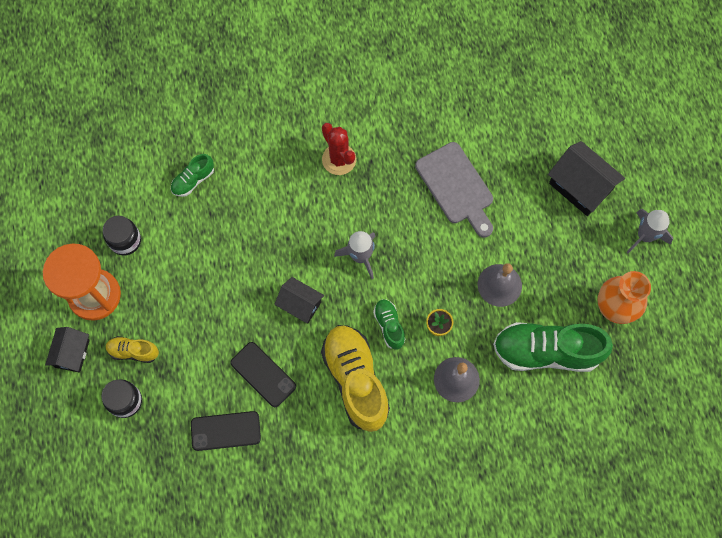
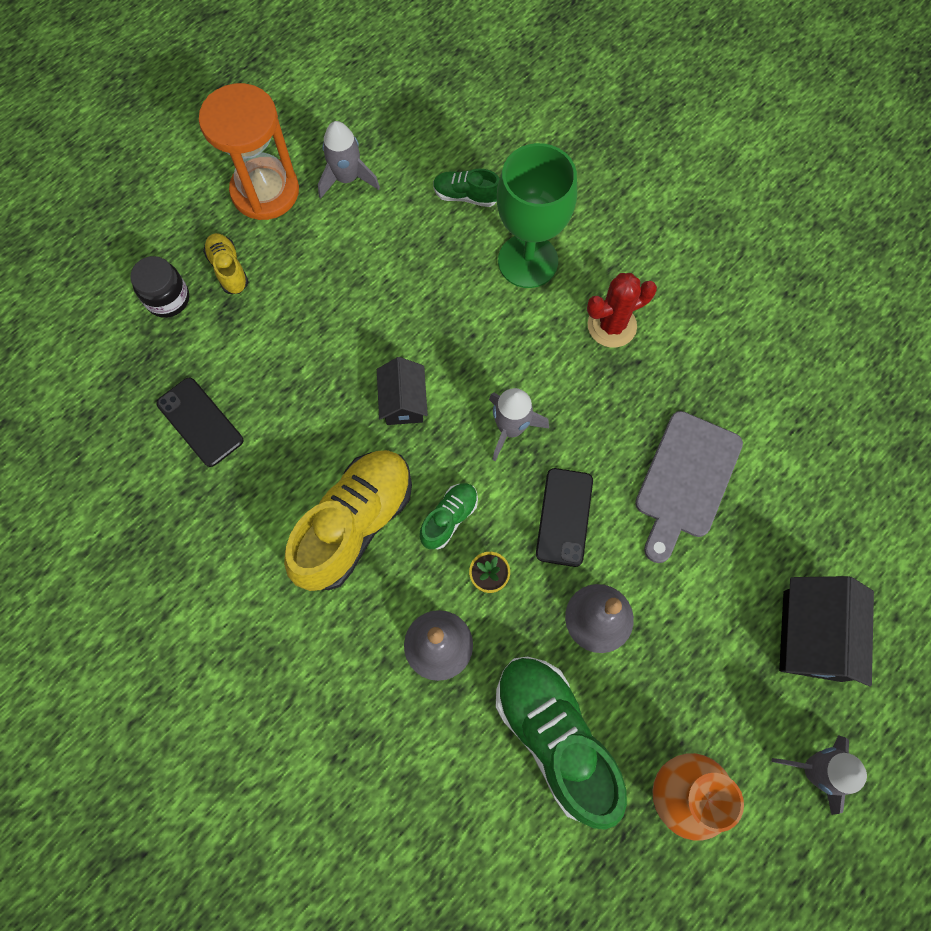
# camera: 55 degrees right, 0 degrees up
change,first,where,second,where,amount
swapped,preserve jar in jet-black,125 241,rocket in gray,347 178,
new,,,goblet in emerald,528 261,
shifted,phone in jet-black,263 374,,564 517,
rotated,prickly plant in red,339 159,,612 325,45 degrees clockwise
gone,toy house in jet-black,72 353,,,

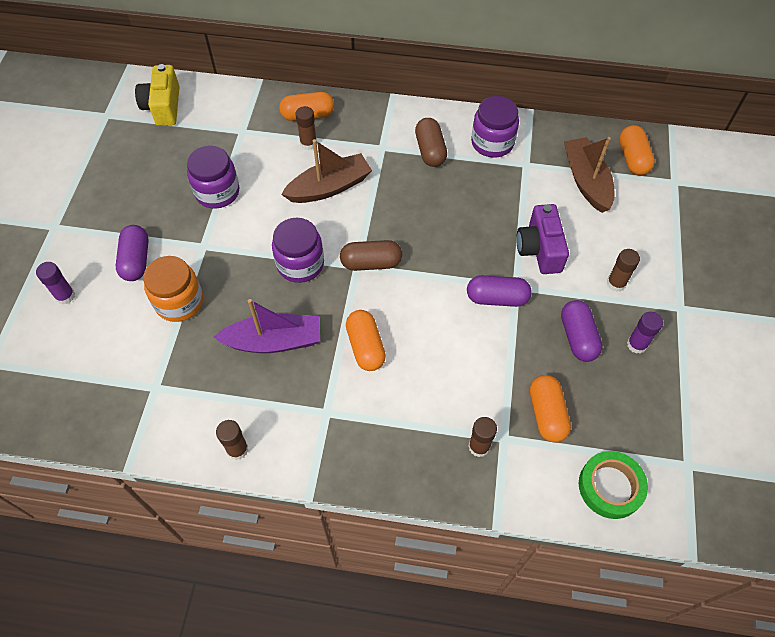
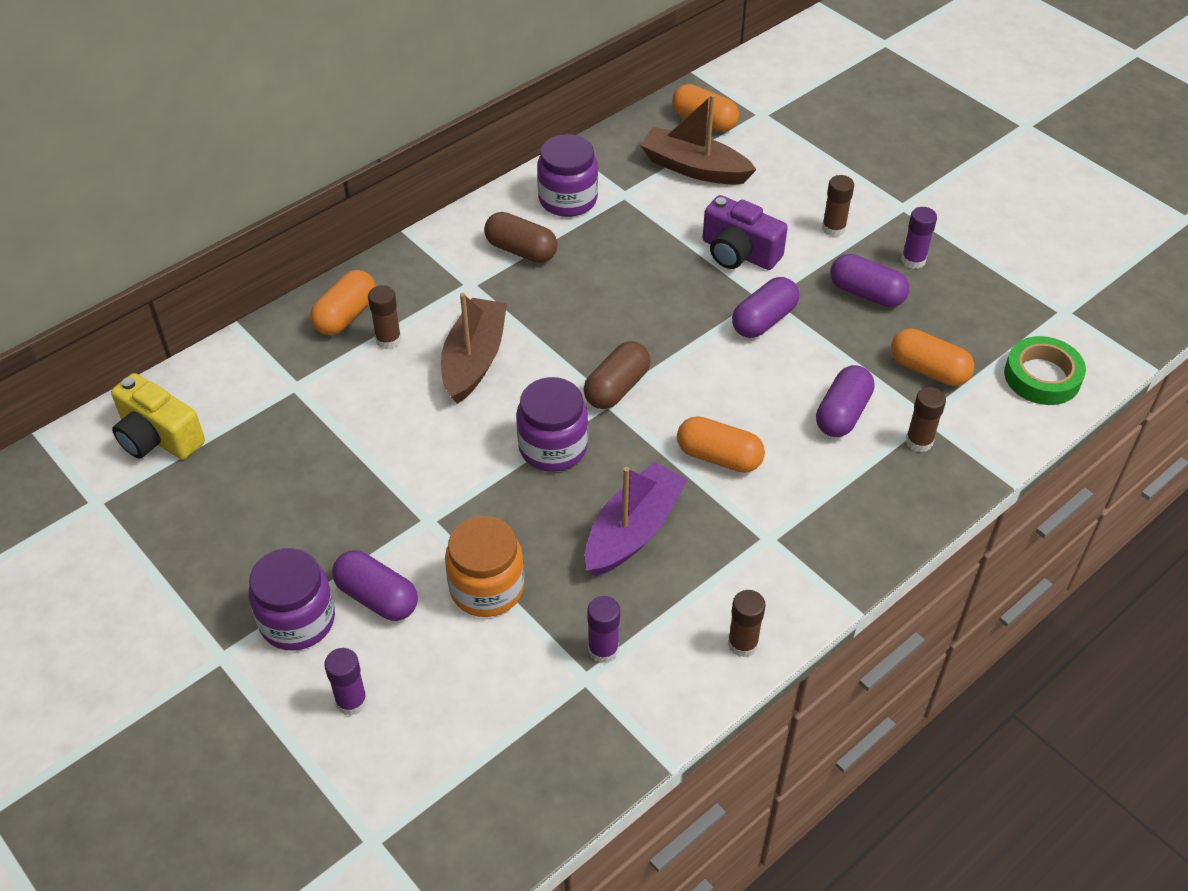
# camera: 50 degrees left, 10 degrees down
change,first,where,second,where,amount
shifted,preserve jar in purple,217 192,,297 620,
new,,,stick of glue in purple,603 650,
new,,,pill shape in purple,842 414,

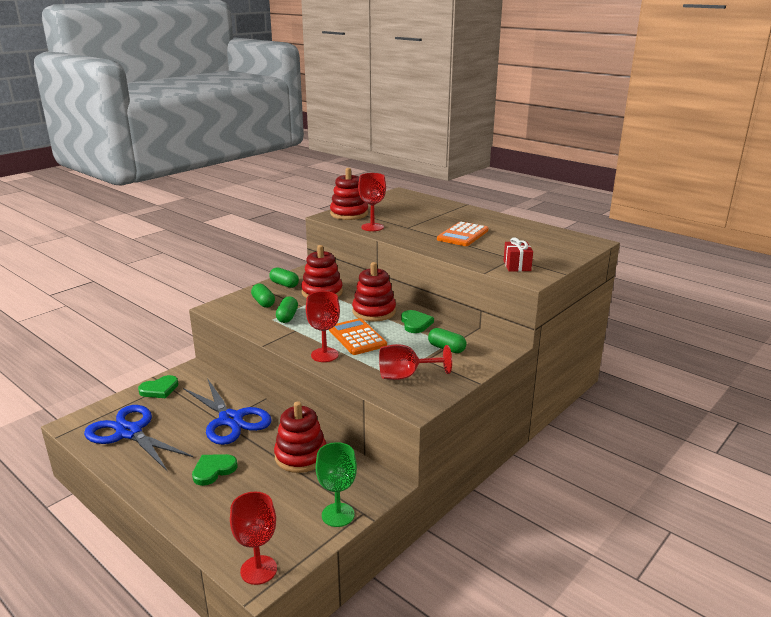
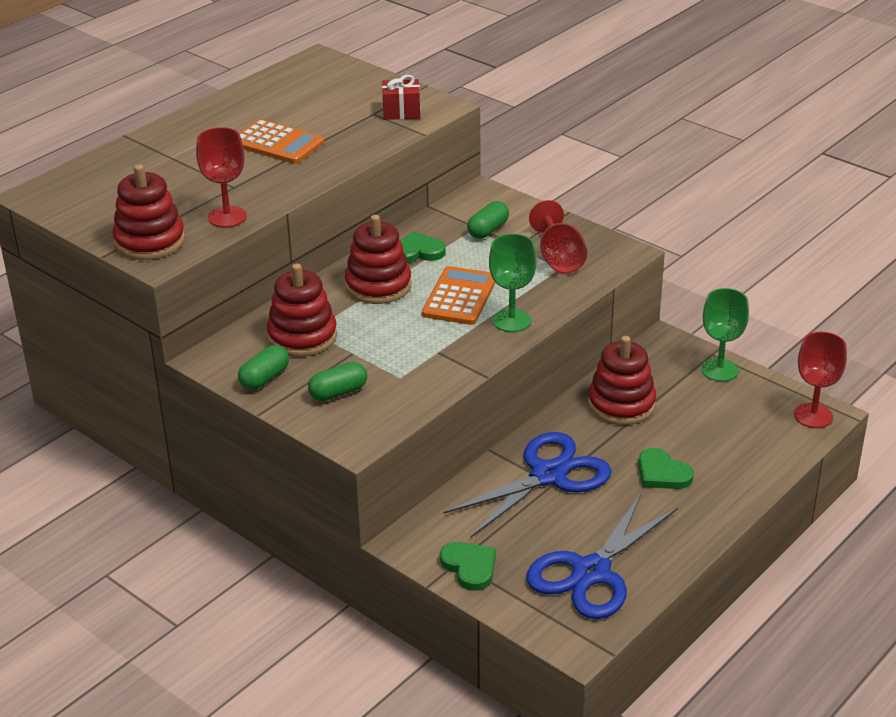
# camera: 90 degrees left, 10 degrees up
change,first,where,second,where,amount
rotated,calculator in orange,357 337,,460 297,135 degrees clockwise
repainted,goblet in red,324 355,goblet in emerald,512 321,
gone,pill shape in emerald,287 317,,,

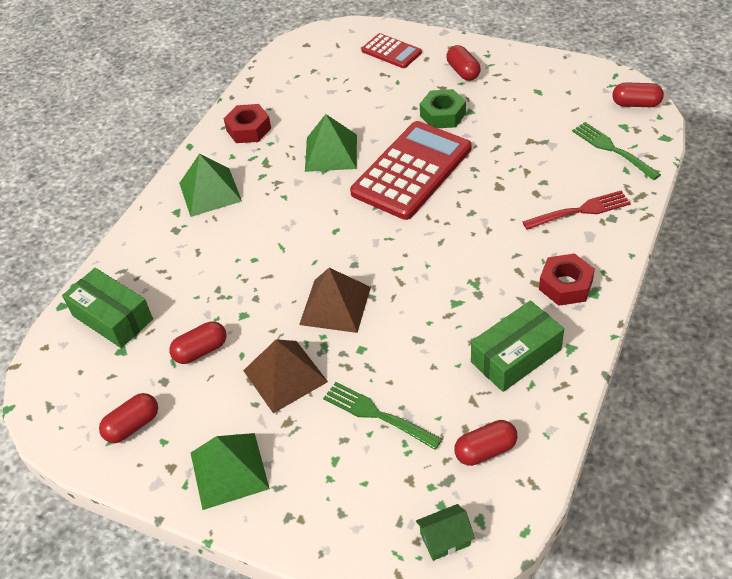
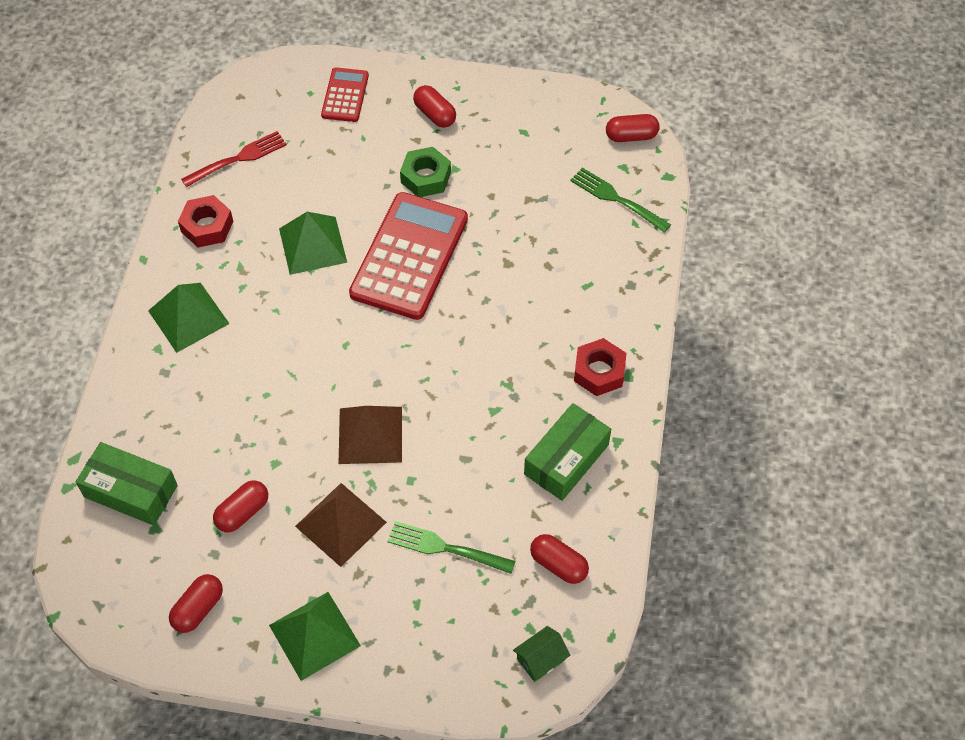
# camera: 20 degrees left, 10 degrees up
change,first,where,second,where,amount
shifted,dinner fork in red,579 211,,237 159,
rotated,calculator in red,391 52,,345 95,105 degrees counterclockwise
rotated,pill shape in red,485 450,,558 564,75 degrees clockwise

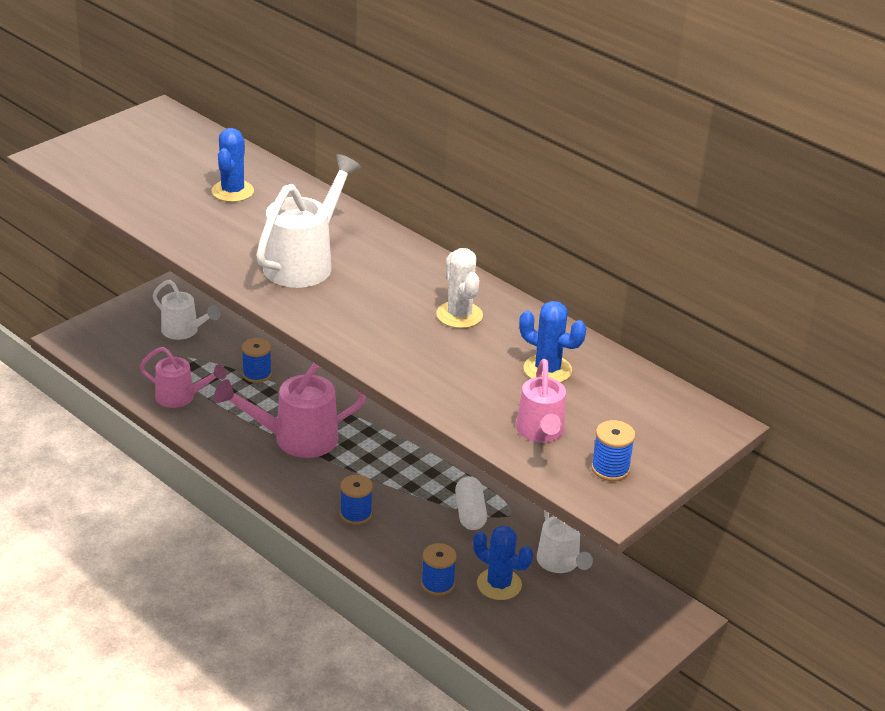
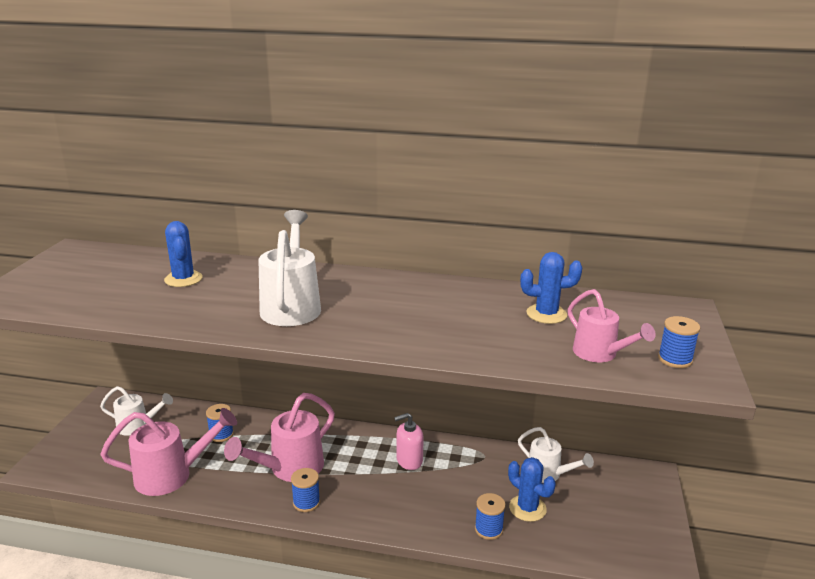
# camera: 30 degrees left, 10 degrees down
change,first,where,second,where,amount
scaled,watering pot in pink,180 397,,171 475,x1.58
shifted,bobbin in blue,356 514,,306 502,
new,,,pump bottle in pink,409 460,
rotated,prickly plant in blue,499 584,,527 508,45 degrees clockwise
gone,prickly plant in pure white,459 315,,,
gone,pill shape in pure white,470 513,,,

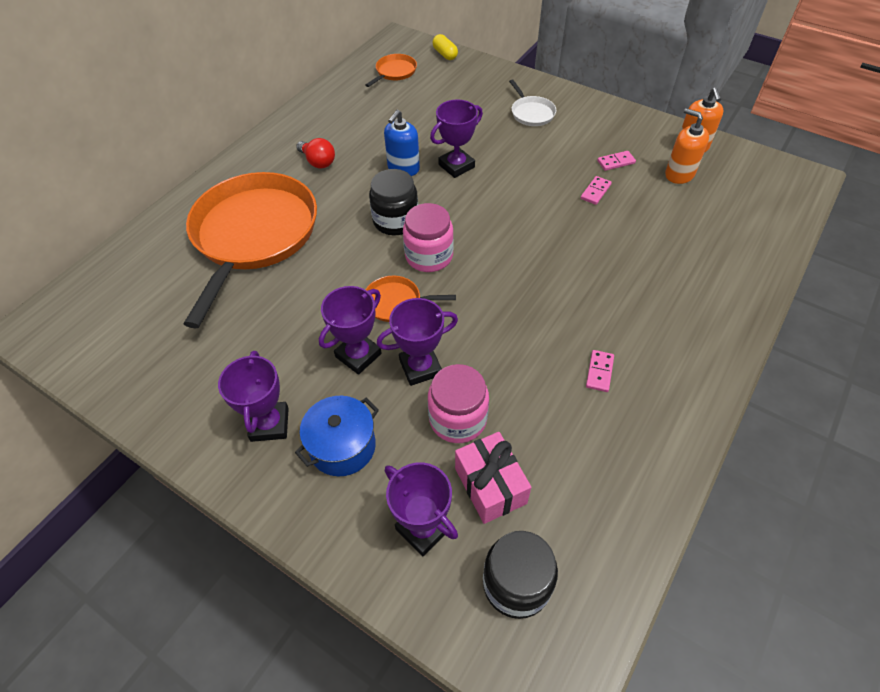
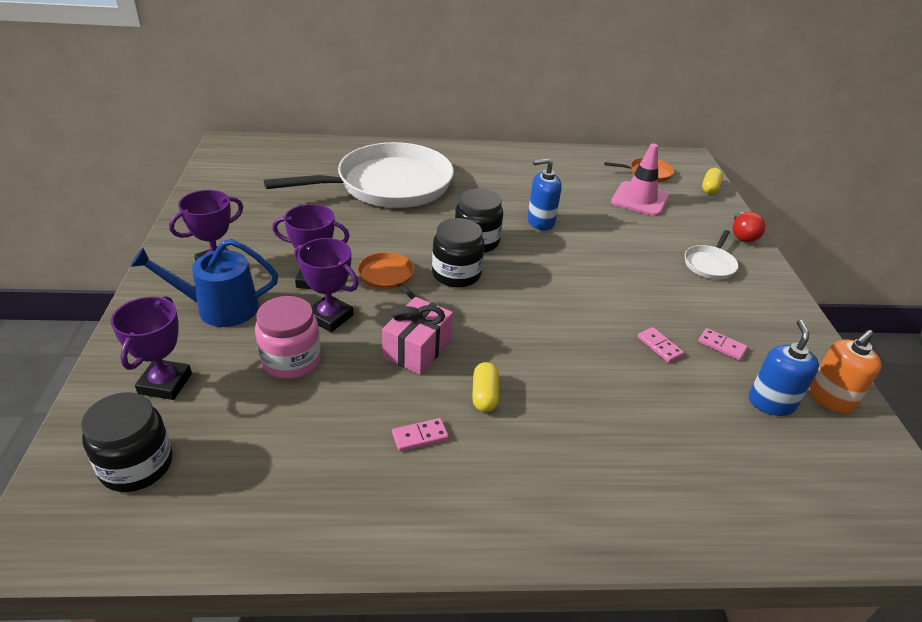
# camera: 50 degrees right, 15 degrees down
change,first,where,second,where,amount
swapped,stockpot in blue,342 446,watering pot in blue,220 308,
repainted,frying pan in orange,253 235,frying pan in pure white,388 185,
shifted,gift in pink,490 485,,417 349,
repainted,preserve jar in pink,429 256,preserve jar in jet-black,456 274,
new,,,pill shape in yellow,484 395,
new,,,traffic cone in pink,640 199,
rotated,domino in pink,595 192,,659 346,60 degrees clockwise
shifted,light bulb in red,318 162,,742 236,
repainted,pump bottle in orange,679 174,pump bottle in blue,771 402,
gone,award cup in purple,456 166,,,

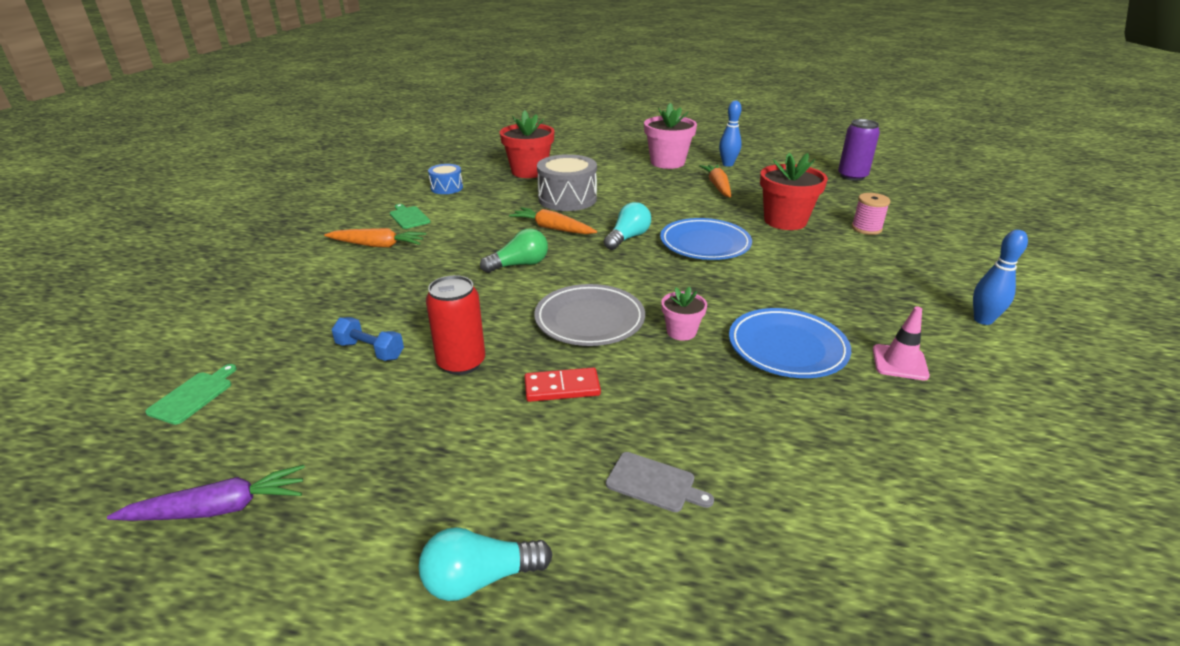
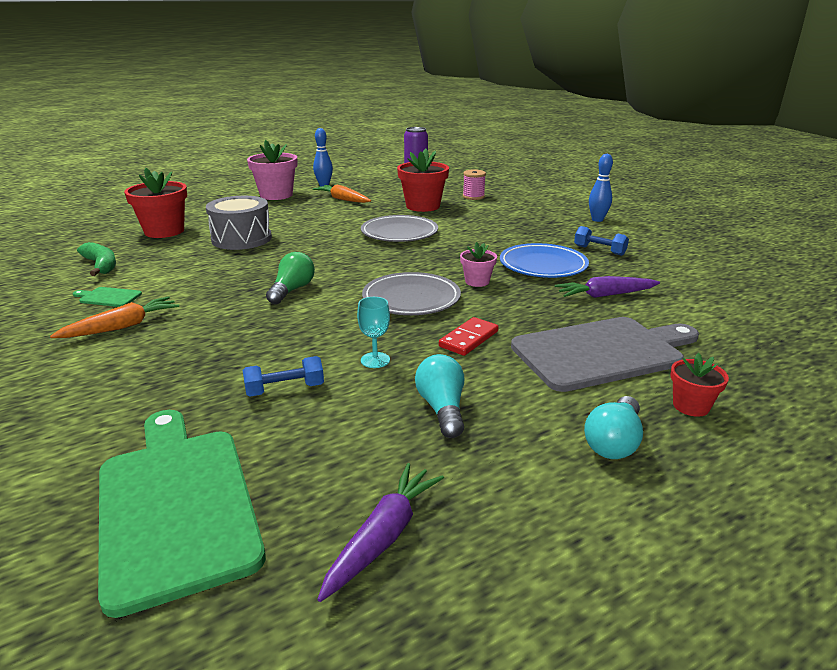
# camera: 45 degrees left, 5 degrees down
change,first,where,second,where,amount
swapped,drum in blue,447 188,banana fruit in emerald,101 265,
scaled,cutting board in emerald,193 396,,176 504,x2.46
swapped,tin in red,461 363,goblet in aqua,375 360,
repainted,plate in blue,705 244,plate in gray,399 233,
shifted,light bulb in aqua,628 238,,442 408,
scaled,cutting board in gray,654 483,,602 352,x2.46
new,,,root vegetable in purple,605 295,
swapped,traffic cone in pink,899 362,dumbbell in blue,599 250,
new,,,potted plant in red,691 406,
gone,root vegetable in orange,552 228,,,

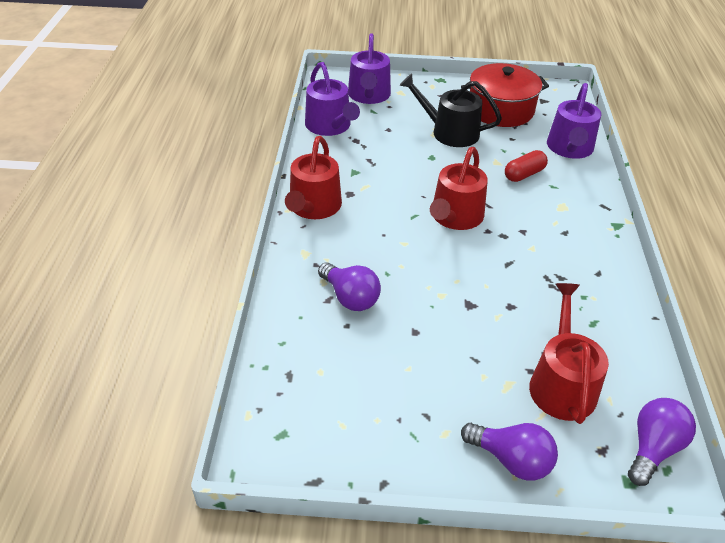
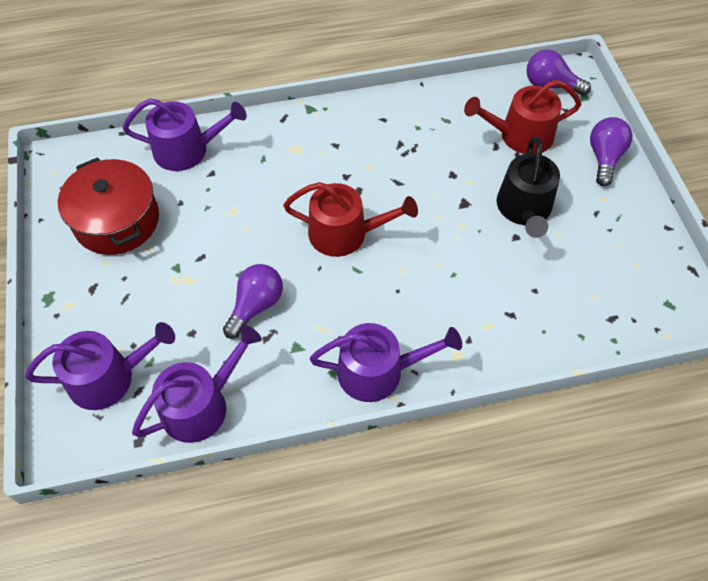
# camera: 105 degrees left, 15 degrees up
change,first,where,second,where,amount
shifted,light bulb in purple,350 297,,256 306,
repainted,watering pot in red,313 207,watering pot in purple,379 371,
shifted,watering pot in jet-black,449 132,,524 209,
gone,pill shape in red,524 174,,,

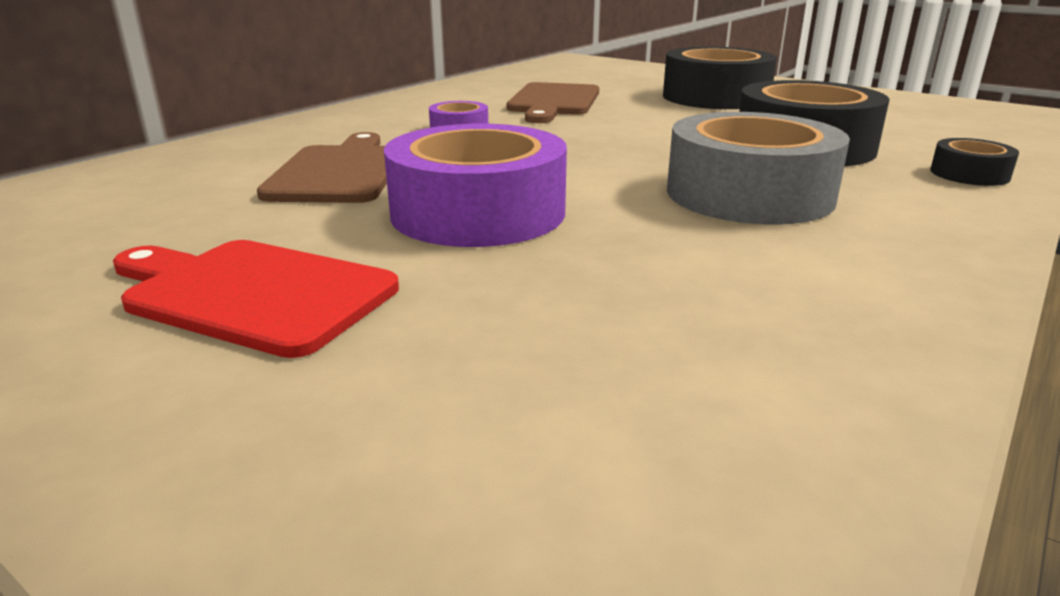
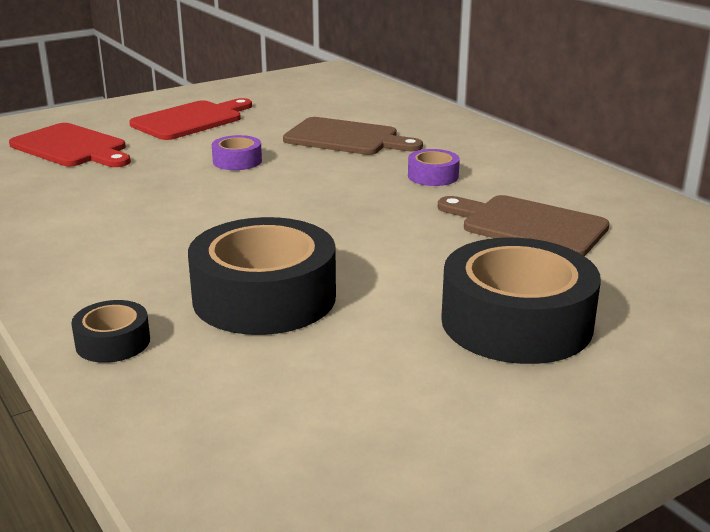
# camera: 110 degrees right, 0 degrees up
change,first,where,second,where,amount
new,,,cutting board in red,72 147,
scaled,tape in purple,478 212,,237 161,x0.47
gone,tape in gray,749 194,,,

